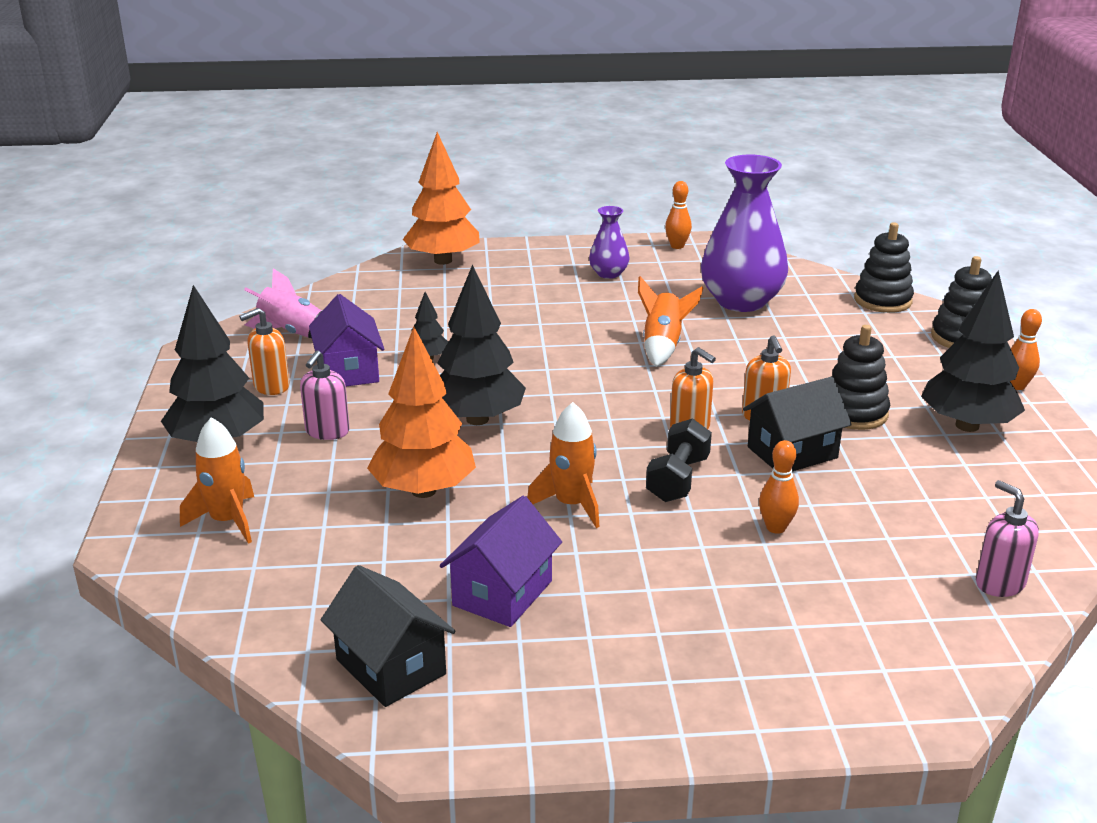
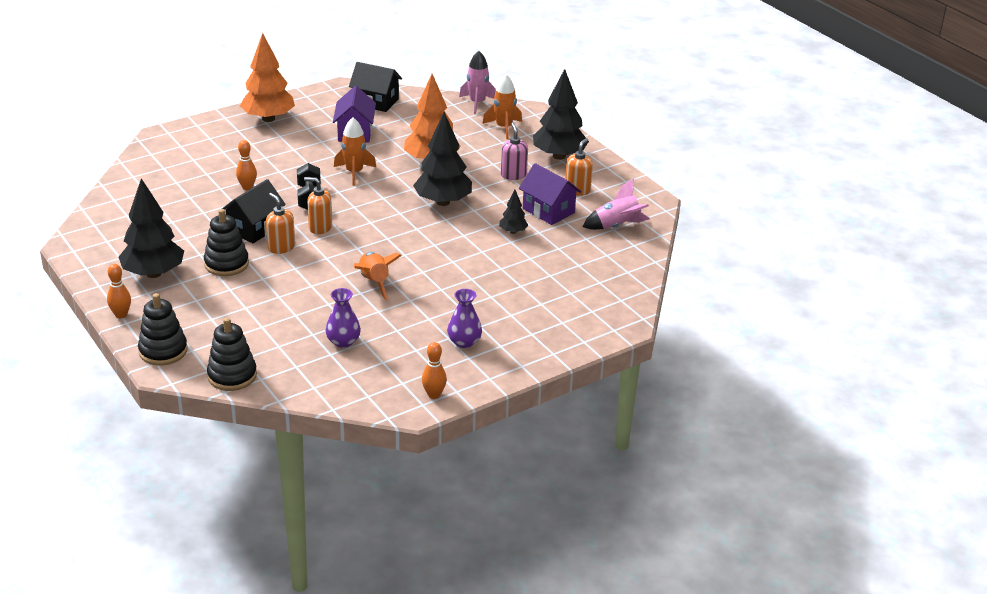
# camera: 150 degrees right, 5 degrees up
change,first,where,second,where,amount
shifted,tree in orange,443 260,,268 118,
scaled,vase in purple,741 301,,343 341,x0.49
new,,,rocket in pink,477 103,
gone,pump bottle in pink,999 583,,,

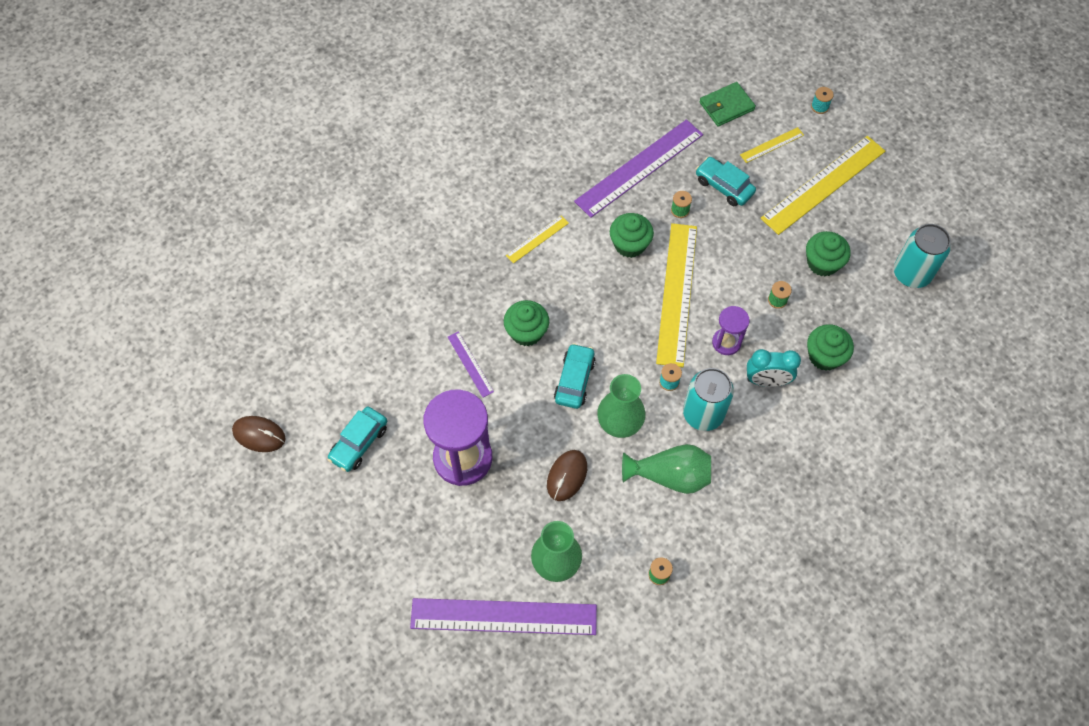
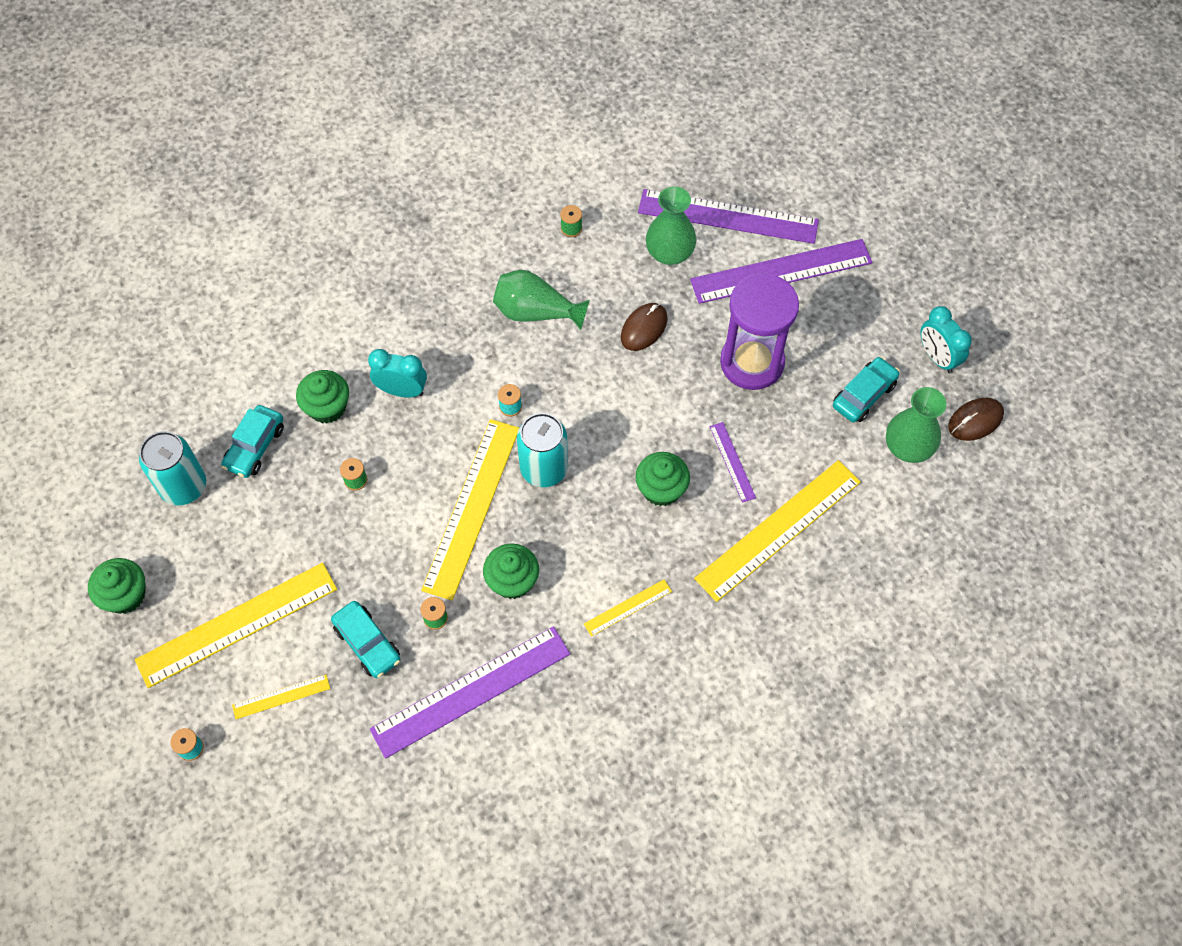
# camera: 170 degrees left, 0 degrees up
change,first,where,second,where,amount
shifted,fairy cake in emerald,822 263,,125 595,
shifted,toy car in aqua,574 380,,255 447,
shifted,tin in aqua,703 414,,544 468,
new,,,ruler in purple,781 271,
new,,,ruler in yellow,778 530,
shifted,vase in emerald,619 422,,908 447,
new,,,clock in aqua,937 357,
rotated,computer mouse in brown,259 435,,975 420,60 degrees counterclockwise
gone,billfold in emerald,726 106,,,
gone,sandglass in purple,726 342,,,

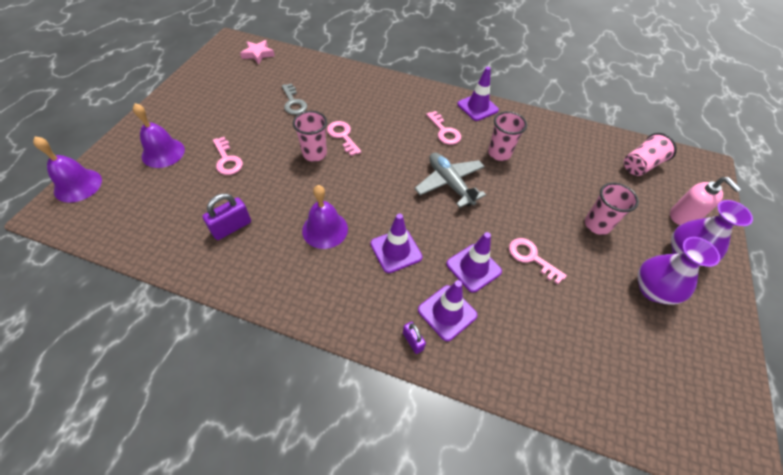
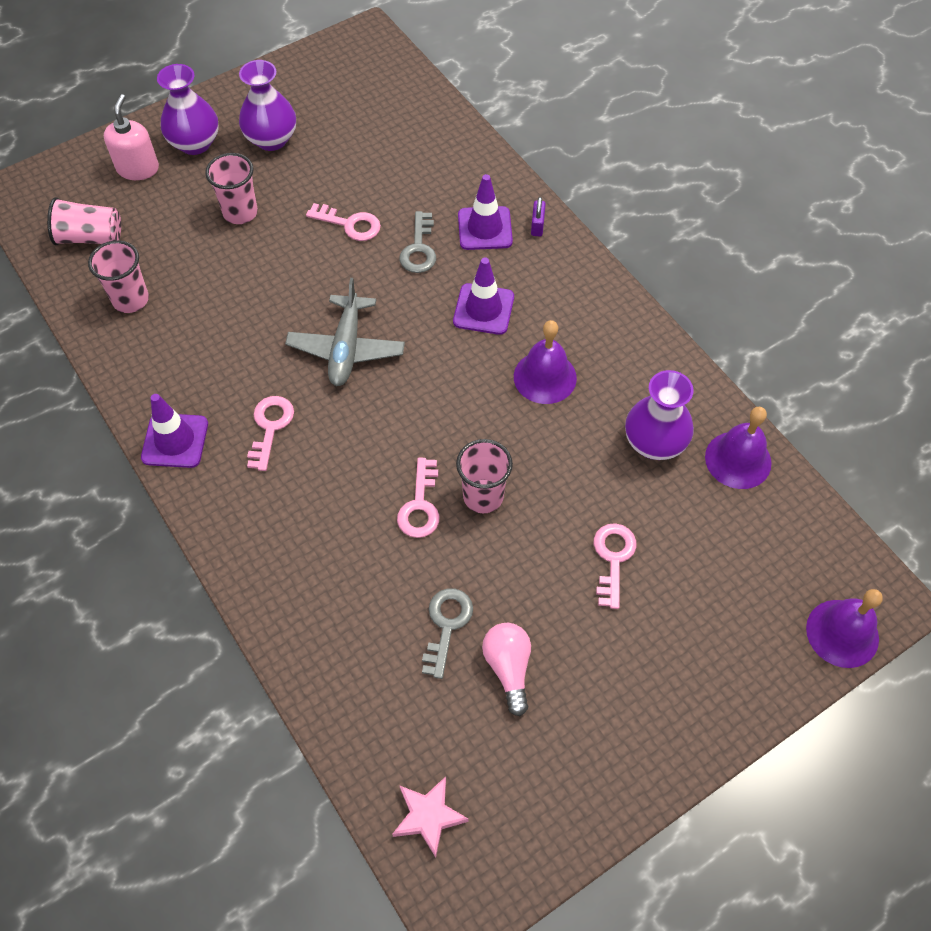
# camera: 140 degrees left, 5 degrees up
change,first,where,second,where,amount
shifted,beaker in pink,499 153,,131 300,
rotated,key in pink,531 257,,350 224,60 degrees counterclockwise
swapped,traffic cone in purple,473 267,key in gray,419 249,
new,,,light bulb in pink,508 668,
swapped,padlock in purple,231 227,vase in purple,654 443,
shifted,school bell in purple,163 153,,738 460,

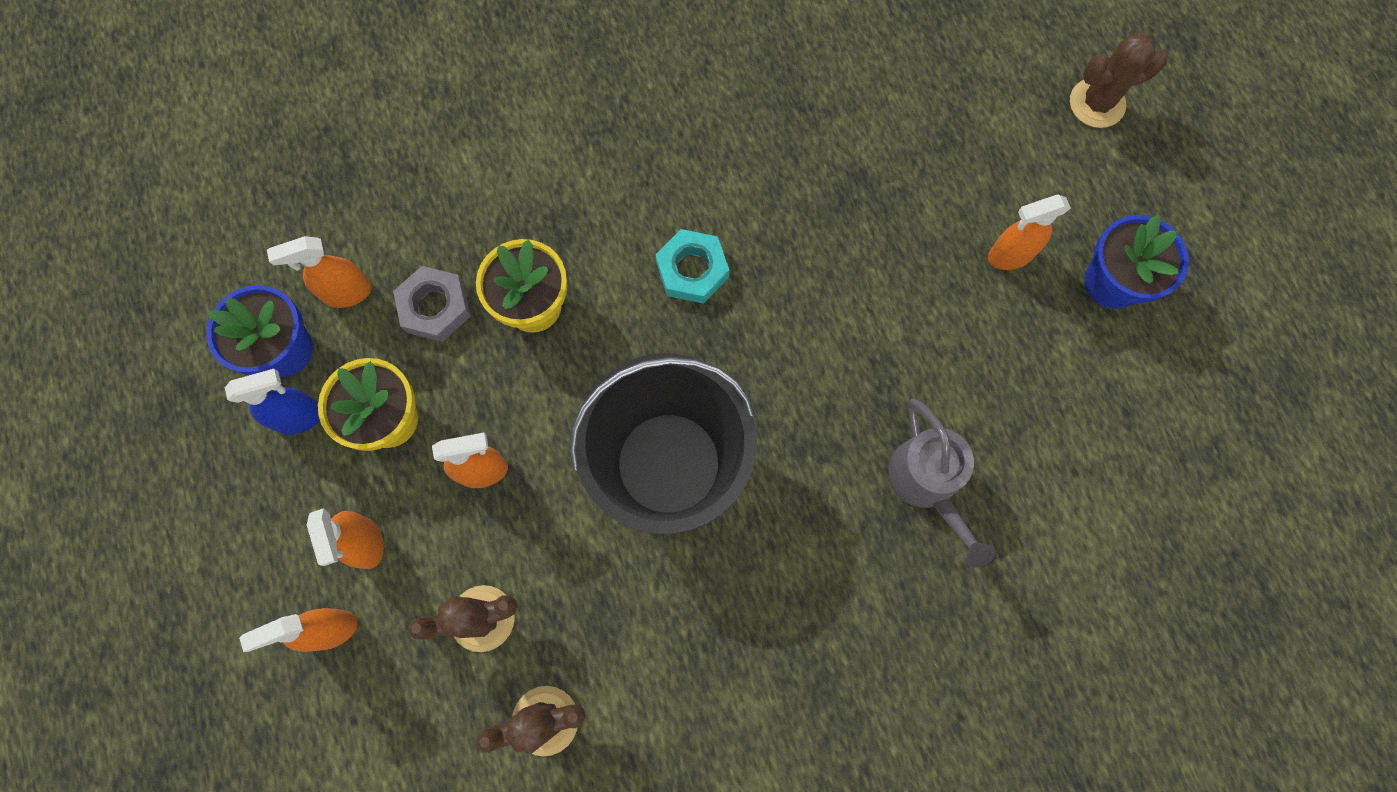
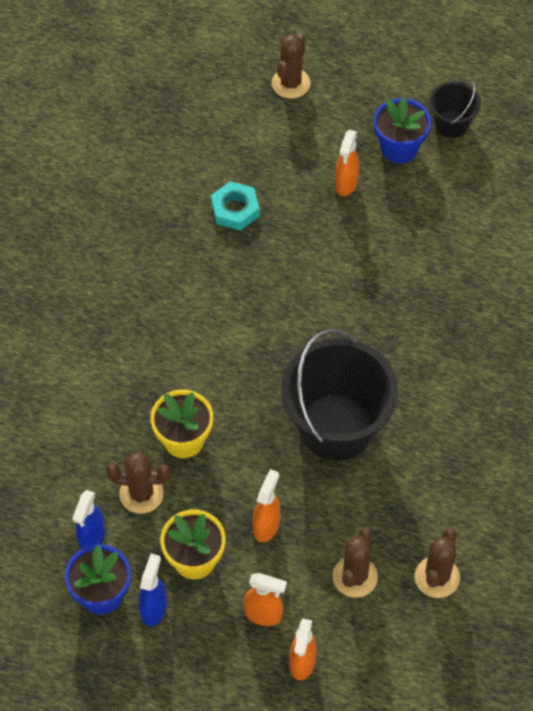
# camera: 55 degrees left, 15 degrees down
change,first,where,second,where,amount
repainted,sprayer in orange,347 293,sprayer in blue,92 538,
swapped,nut in gray,435 307,prickly plant in brown,141 494,
shifted,nut in aqua,692 270,,235 209,
new,,,sand bucket in jet-black,451 124,
gone,watering pot in gray,928 485,,,

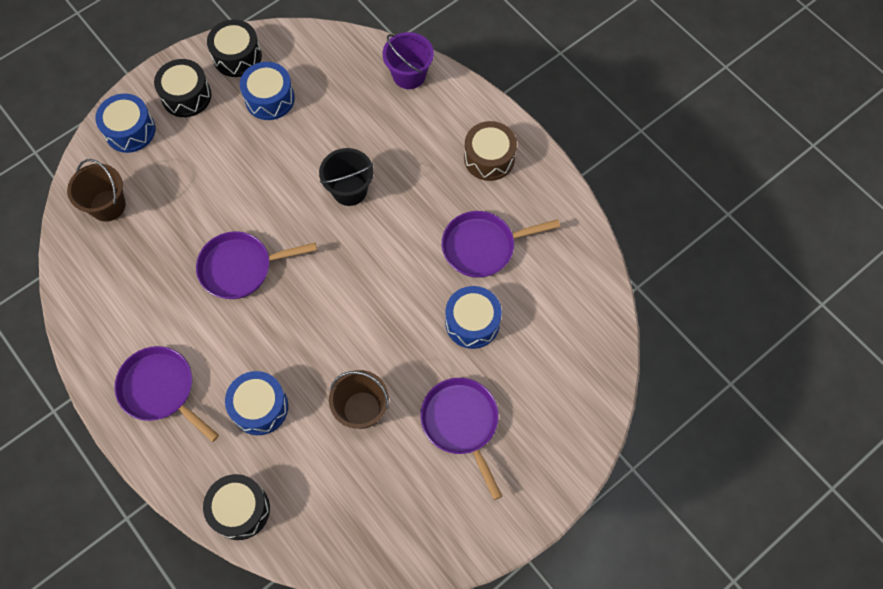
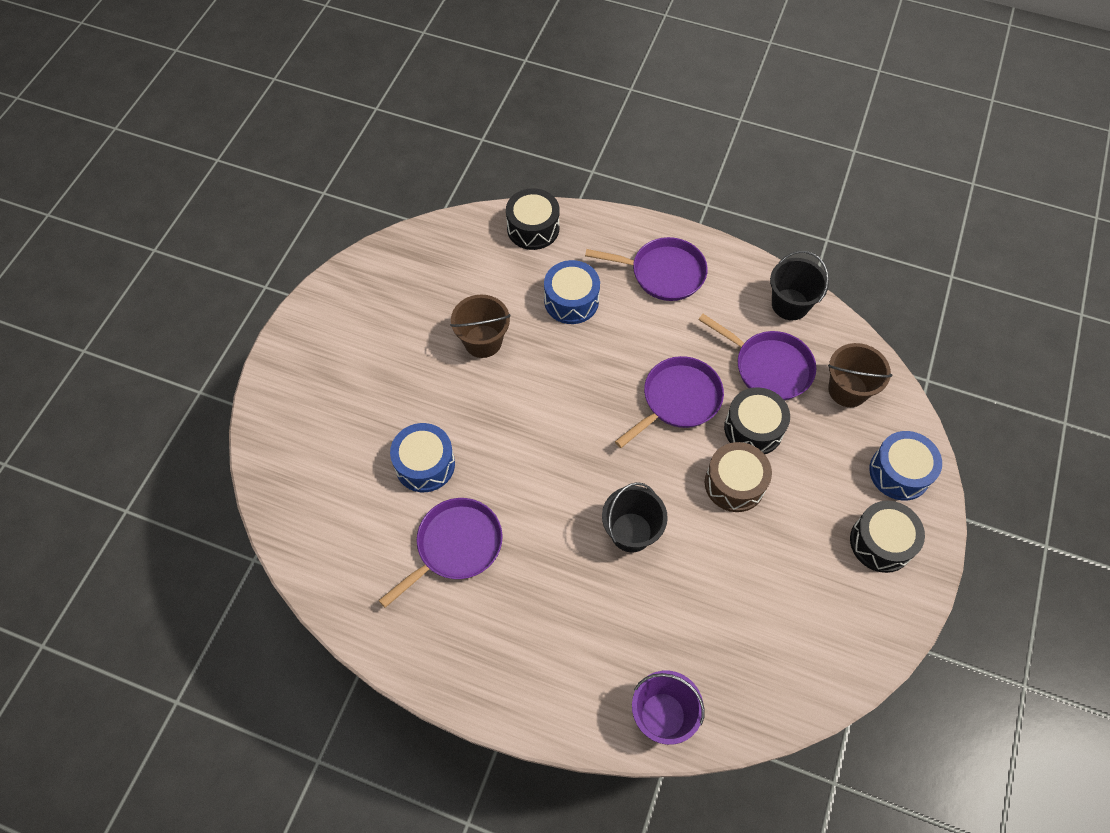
# camera: 150 degrees right, 5 degrees down
change,first,where,second,where,amount
shifted,frying pan in purple,461 423,,769 367,
shifted,drum in brown,489 158,,734 483,
shifted,drum in jet-black,237 56,,753 429,
new,,,sand bucket in jet-black,790 304,
gone,drum in blue,269 99,,,

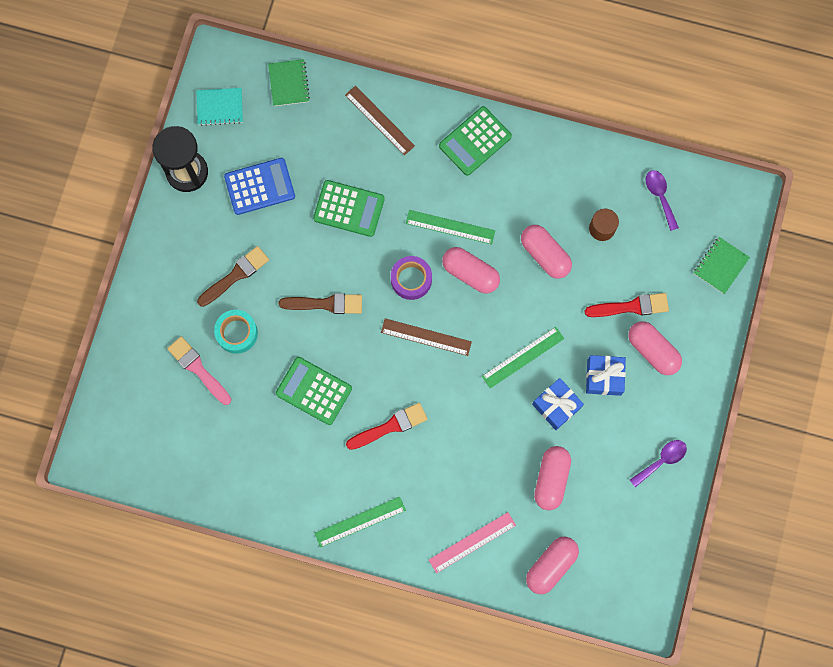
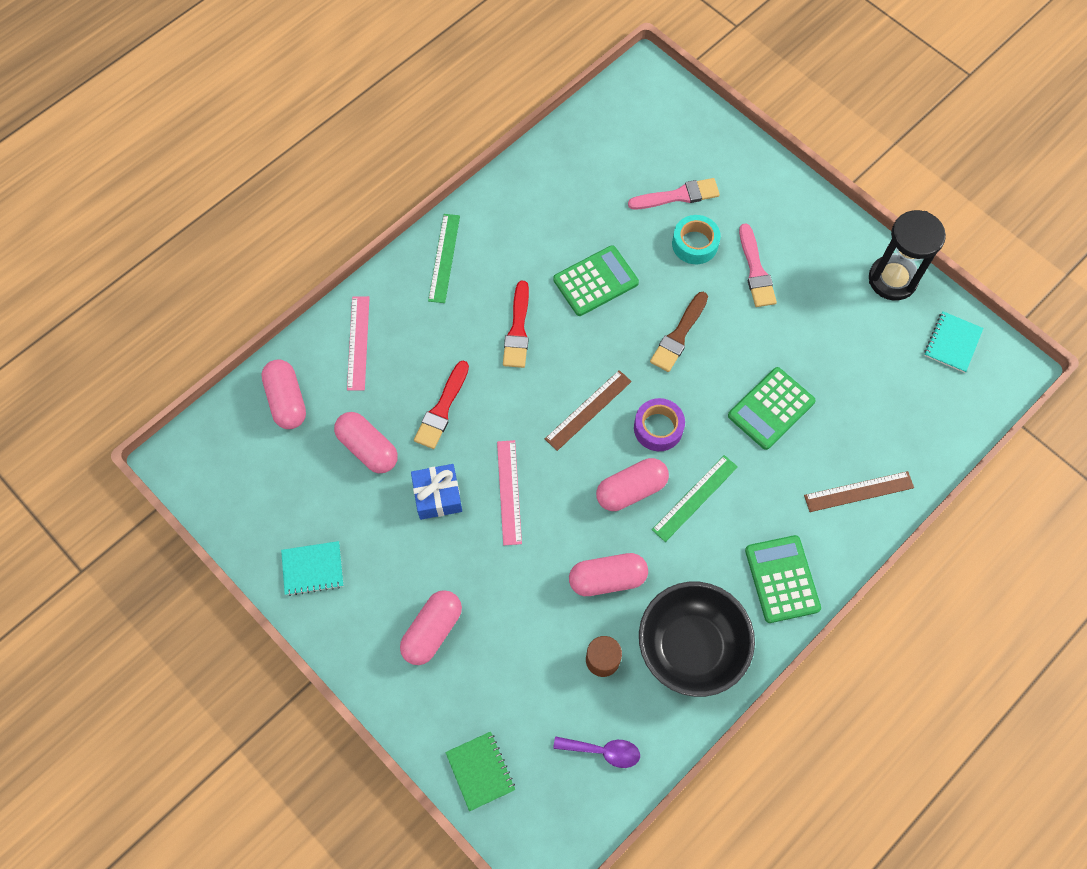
# camera: 120 degrees right, 10 degrees down
change,first,where,second,where,amount
swapped,tablespoon in purple,661 460,exercise book in aqua,313 569,
rotated,pill shape in pink,652 351,,432 631,45 degrees counterclockwise
shifted,brush in red,630 307,,442 408,
repainted,ruler in emerald,523 357,ruler in pink,509 492,
new,,,serving bowl in jet-black,691 647,
repainted,brush in brown,235 275,brush in pink,755 270,
gone,calculator in blue,259 186,,,
gone,exercise book in emerald,289 83,,,
gone,gift in blue,604 377,,,

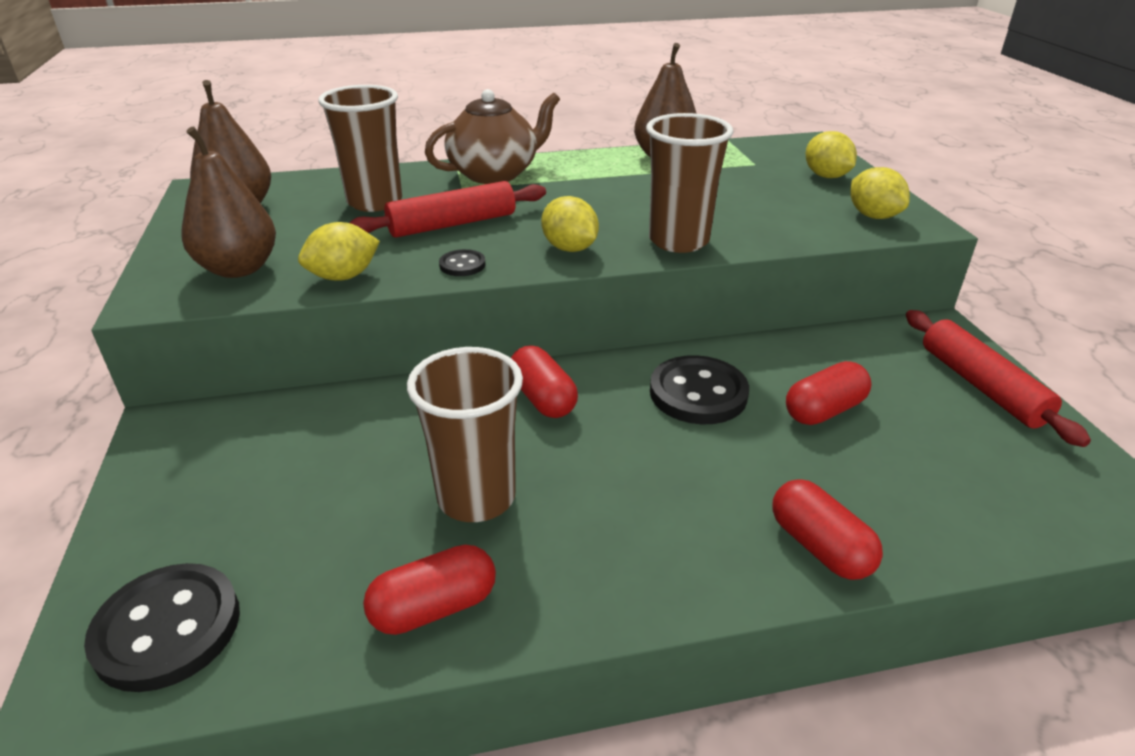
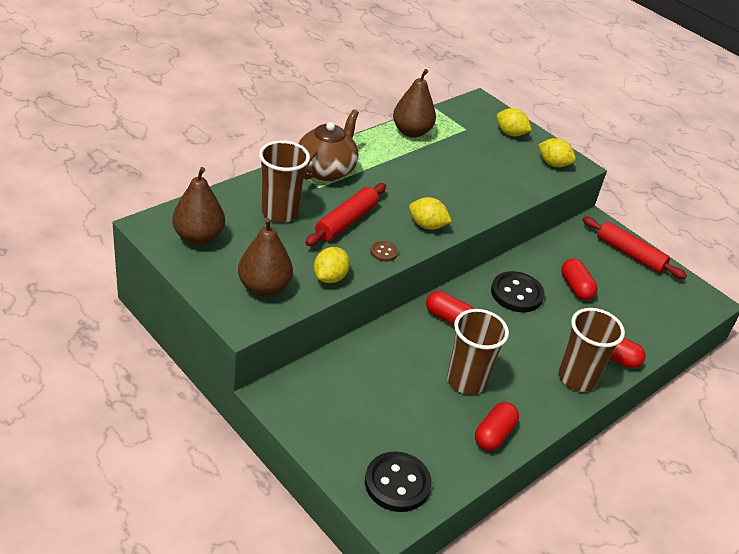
# camera: 35 degrees left, 5 degrees up
change,first,where,second,where,amount
repainted,shirt button in jet-black,462 265,shirt button in brown,384 252,
shifted,beaker in brown,678 241,,576 378,
rotated,pill shape in red,824 410,,575 287,45 degrees counterclockwise

